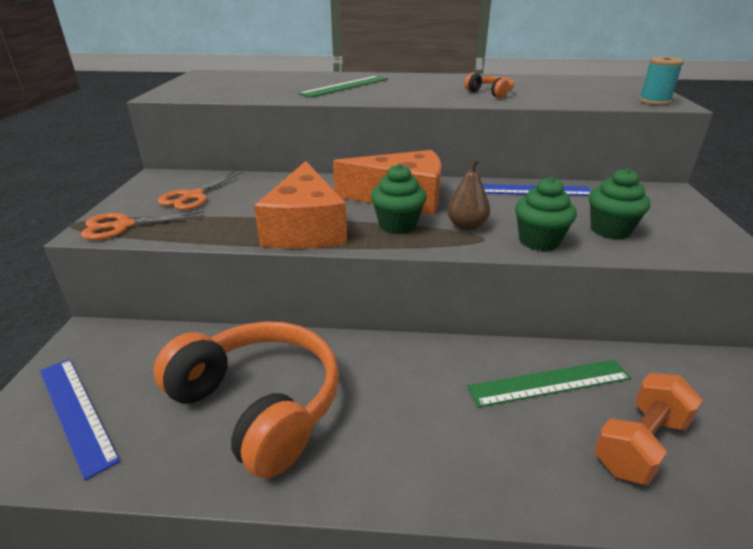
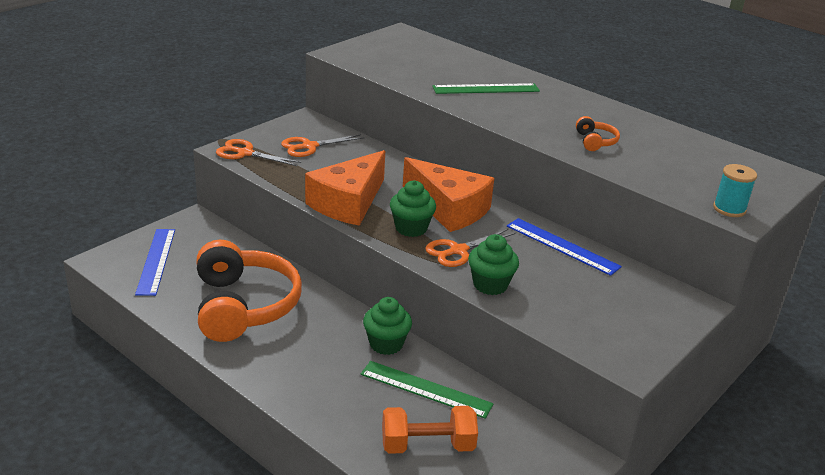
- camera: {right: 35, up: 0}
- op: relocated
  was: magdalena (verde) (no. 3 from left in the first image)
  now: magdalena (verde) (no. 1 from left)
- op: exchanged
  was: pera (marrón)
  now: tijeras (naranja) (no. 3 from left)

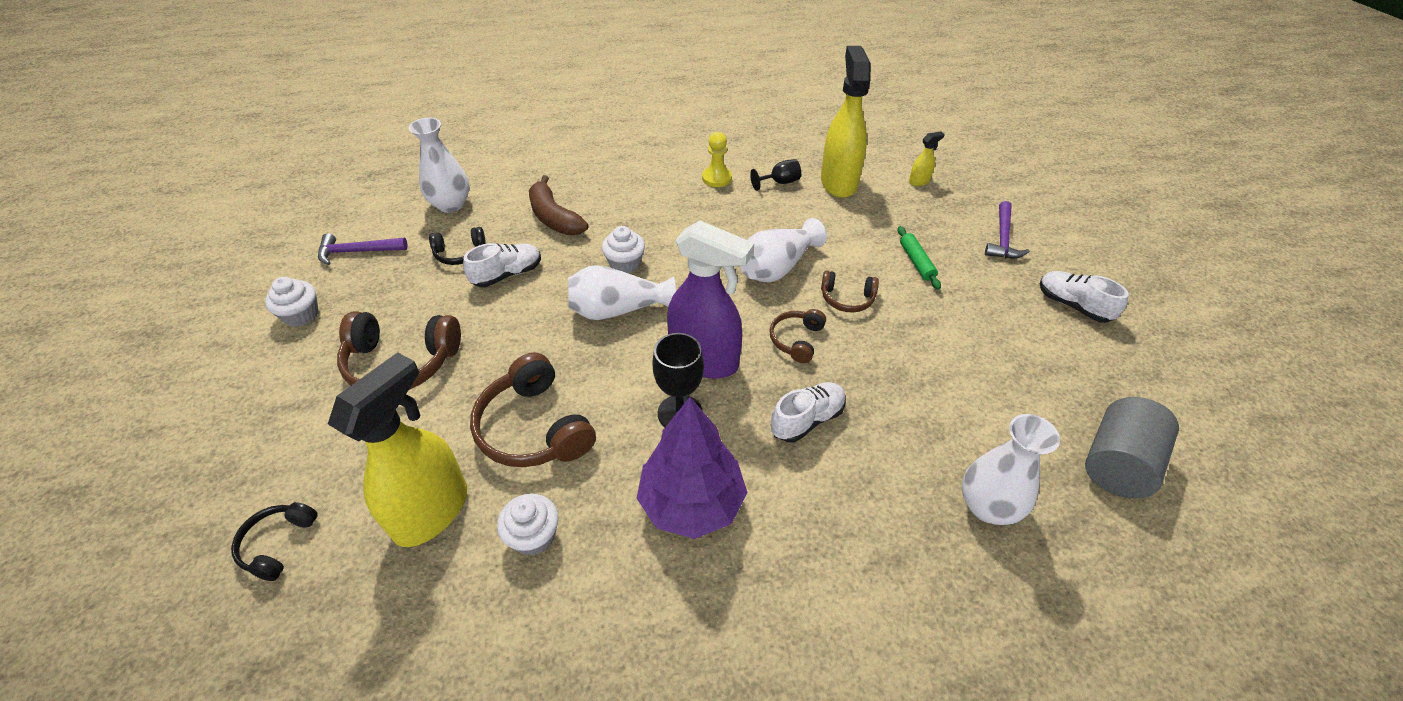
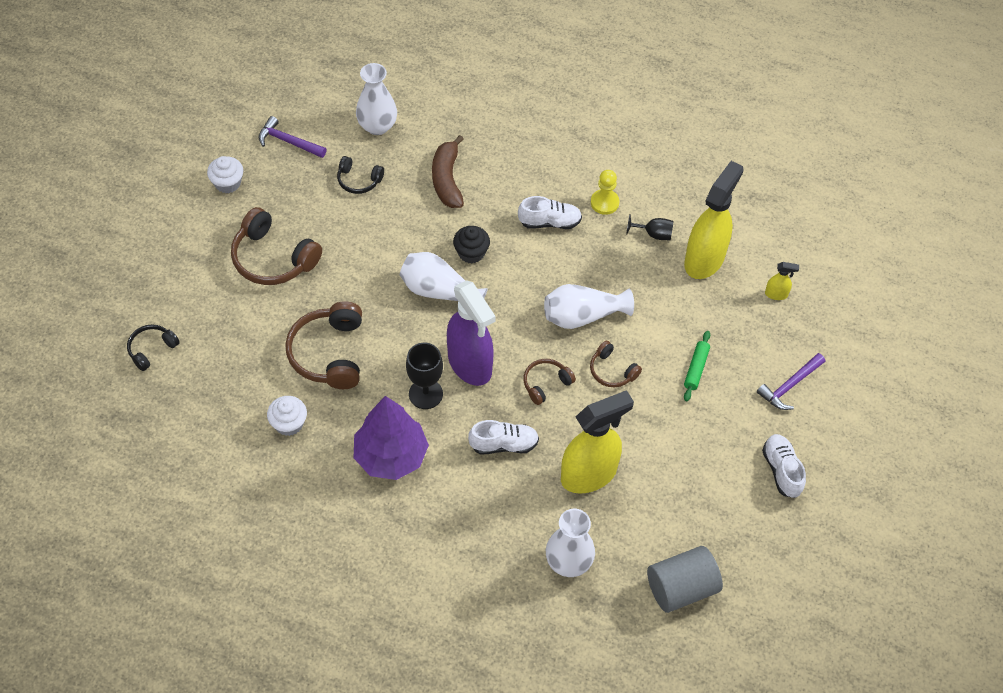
- camera: {right: 30, up: 10}
- op: relocated
  was: pulverizador (amarillo) (no. 1 from left)
- op: relocated
  was: zapato (blanco) (no. 1 from left in the first image)
  now: zapato (blanco) (no. 2 from left)
- op: colour
  was: magdalena (blanco) (no. 3 from left)
  now: magdalena (negro)

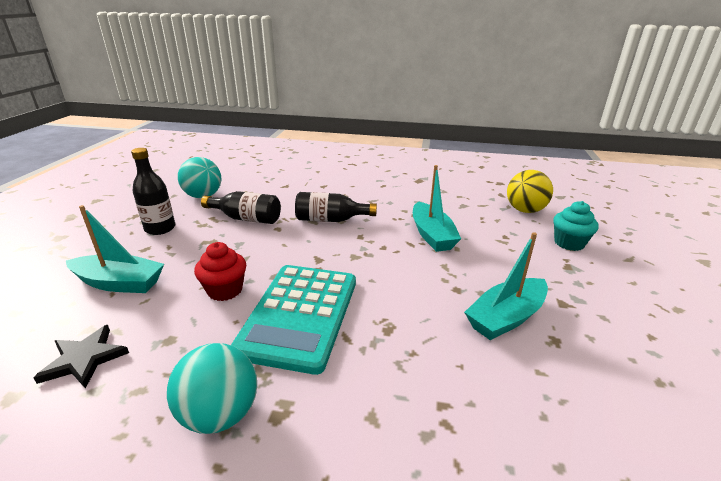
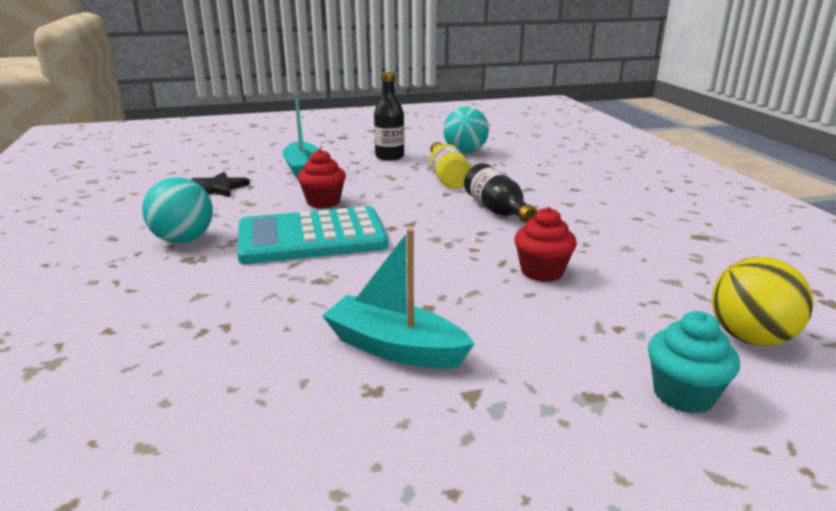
- camera: {right: 65, up: -5}
- op: exchanged
  was: barco (turquesa) (no. 2 from left)
  now: magdalena (rojo) (no. 2 from left)
- op: colour
  was: botella (negro) (no. 2 from left)
  now: botella (amarillo)

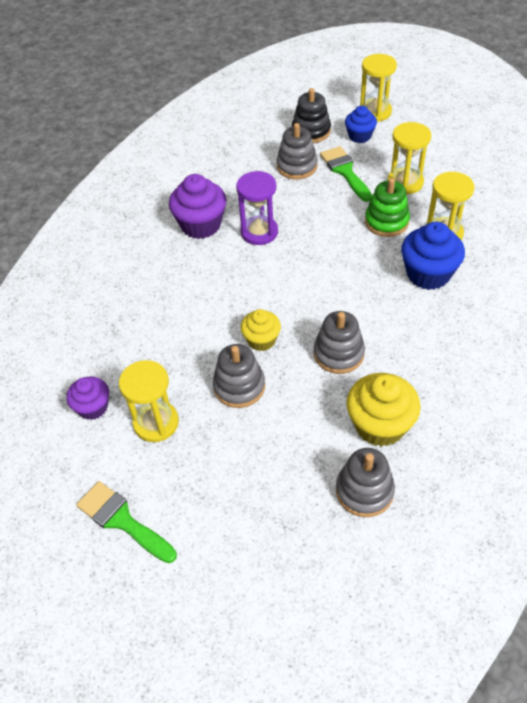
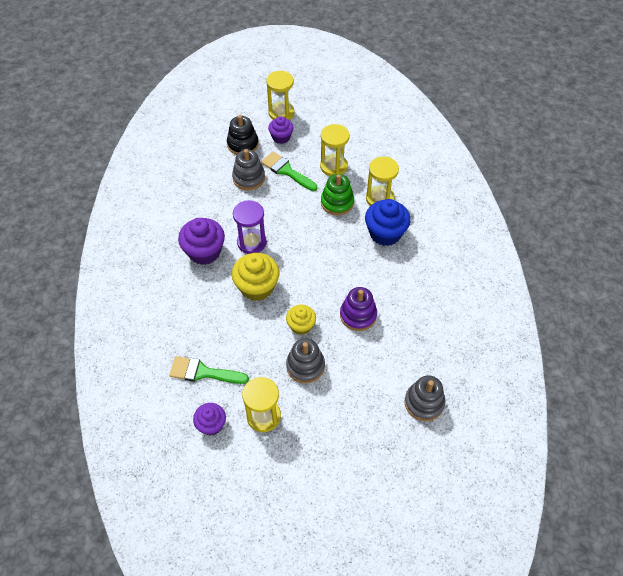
- camera: {right: -30, up: 5}
- op: relocated
  was: pincel (verde) (no. 1 from left)
- op: relocated
  was: magdalena (amarillo) (no. 2 from left in the first image)
  now: magdalena (amarillo) (no. 1 from left)
- op: colour
  was: juguete apilable (gris) (no. 3 from left)
  now: juguete apilable (morado)
- op: colour
  was: magdalena (azul) (no. 1 from left)
  now: magdalena (morado) (no. 3 from left)

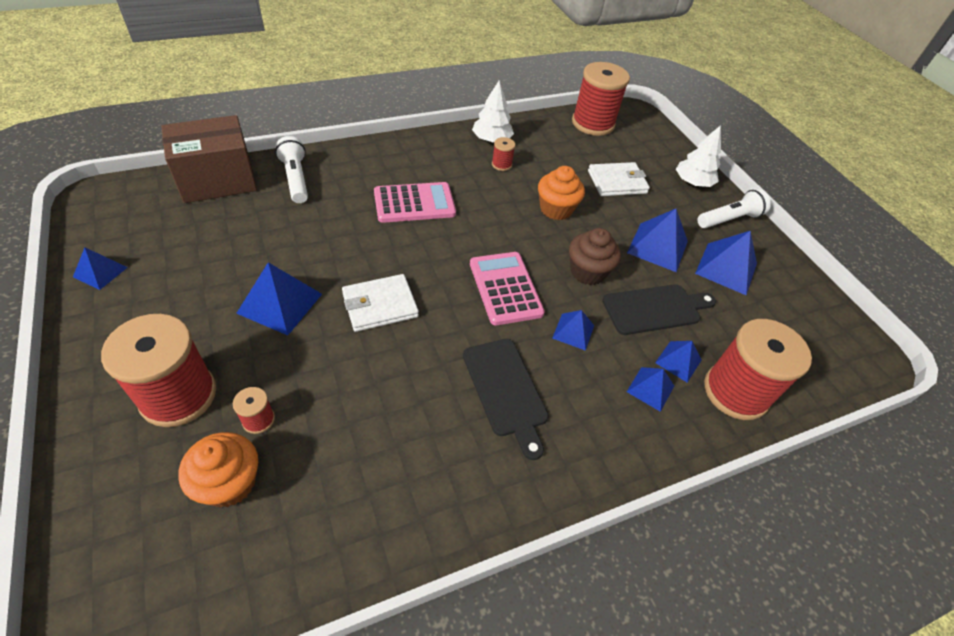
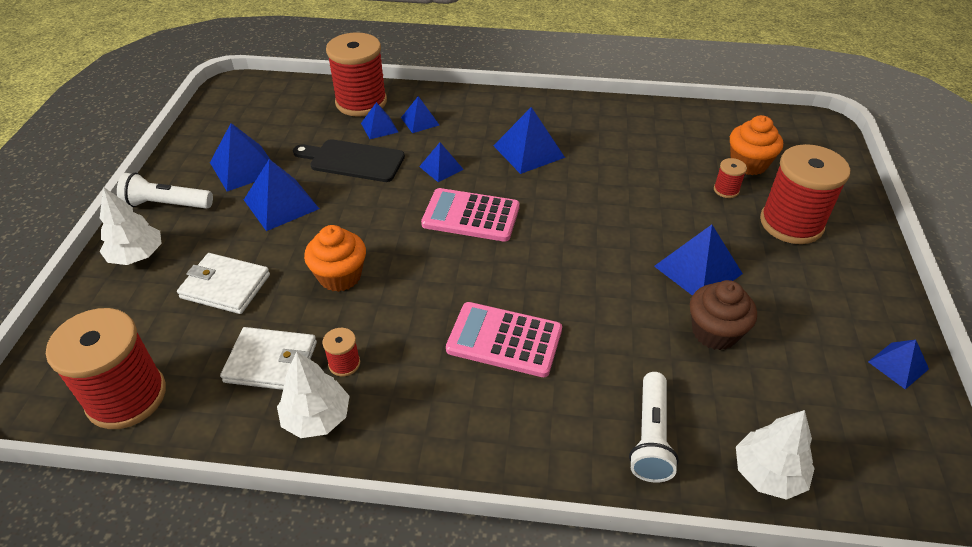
- camera: {right: -145, up: -5}
- op: relocated
  was: cartera (blanco) (no. 1 from left in the first image)
  now: cartera (blanco) (no. 2 from left)
- op: relocated
  was: magdalena (marrón)
- op: exchanged
  was: caja (marrón)
  now: árbol (blanco) (no. 3 from left)
- op: exchanged
  was: tabla de cortar (negro) (no. 1 from left)
  now: pirámide (azul) (no. 6 from left)
- op: spun
  was: calculadora (rosa) (no. 2 from left in the first image)
  clockwise: 90

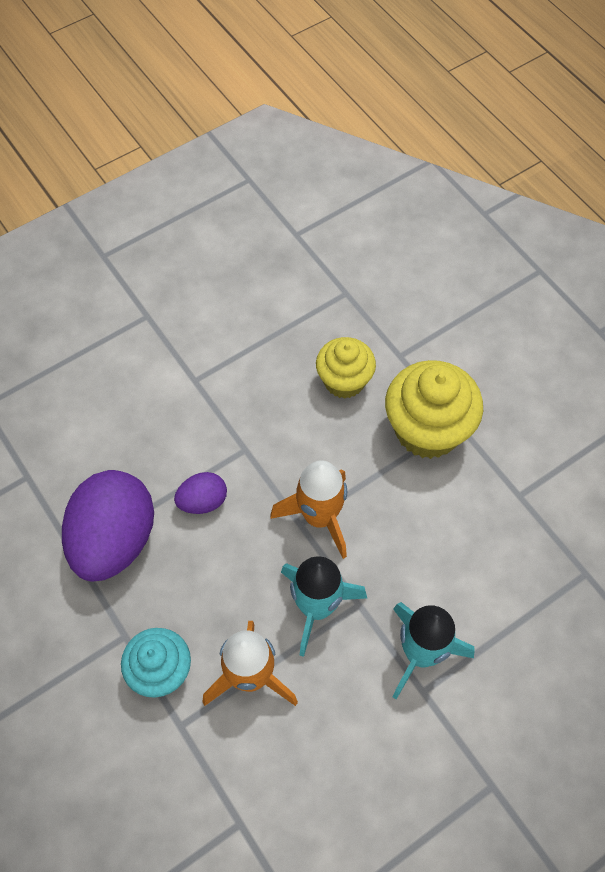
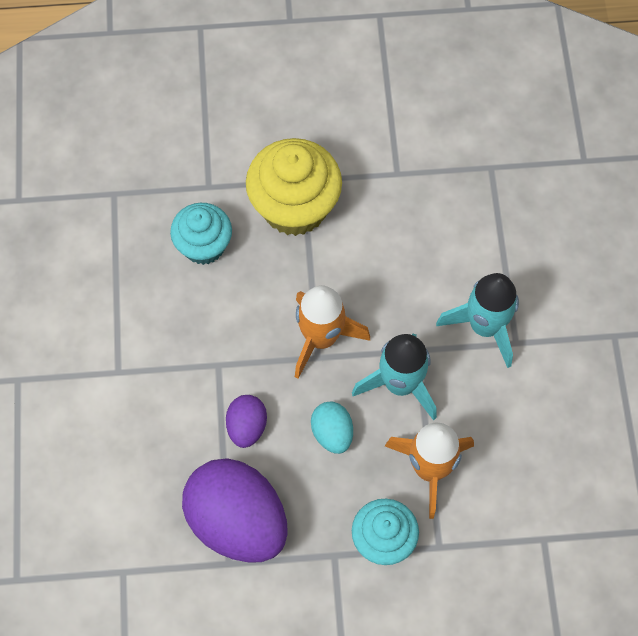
- camera: {right: -60, up: 5}
- op: appeared
  now: huevo (turquesa)
- op: colour
  was: magdalena (amarillo) (no. 1 from left)
  now: magdalena (turquesa) (no. 1 from left)

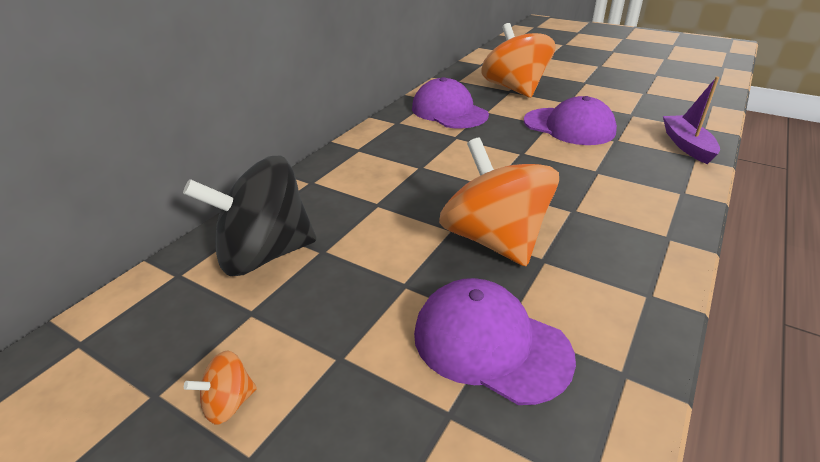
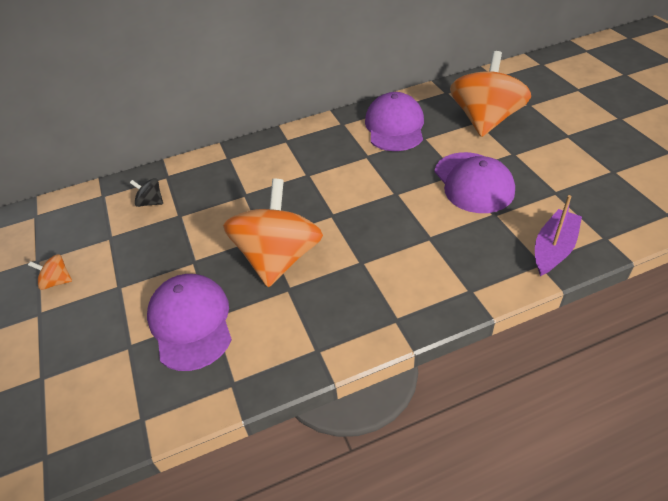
- camera: {right: 40, up: 10}
- op: size
  was: peonza (negro)
  ratio: 0.41

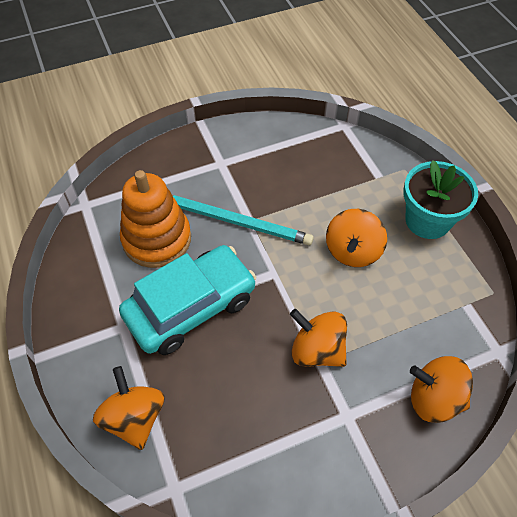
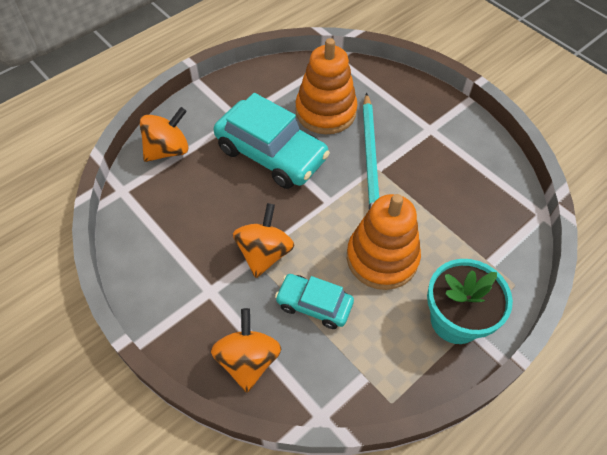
- camera: {right: 70, up: 0}
- op: appeared
  now: coche (turquesa) (no. 2 from left)
- op: exchanged
  was: peonza (naranja) (no. 3 from left)
  now: juguete apilable (naranja) (no. 2 from left)

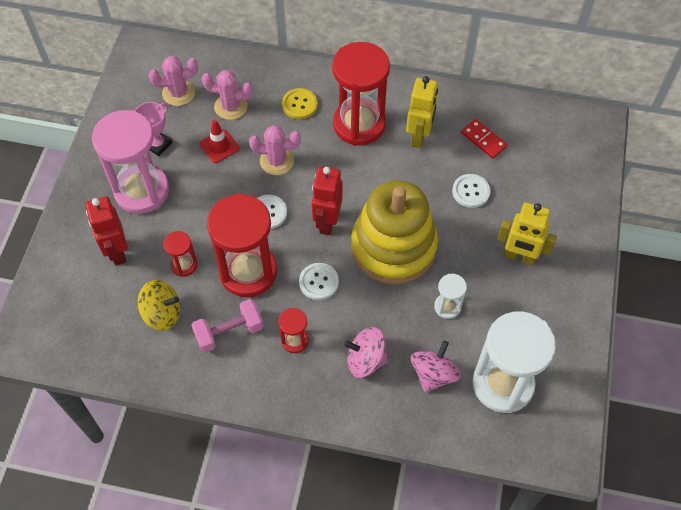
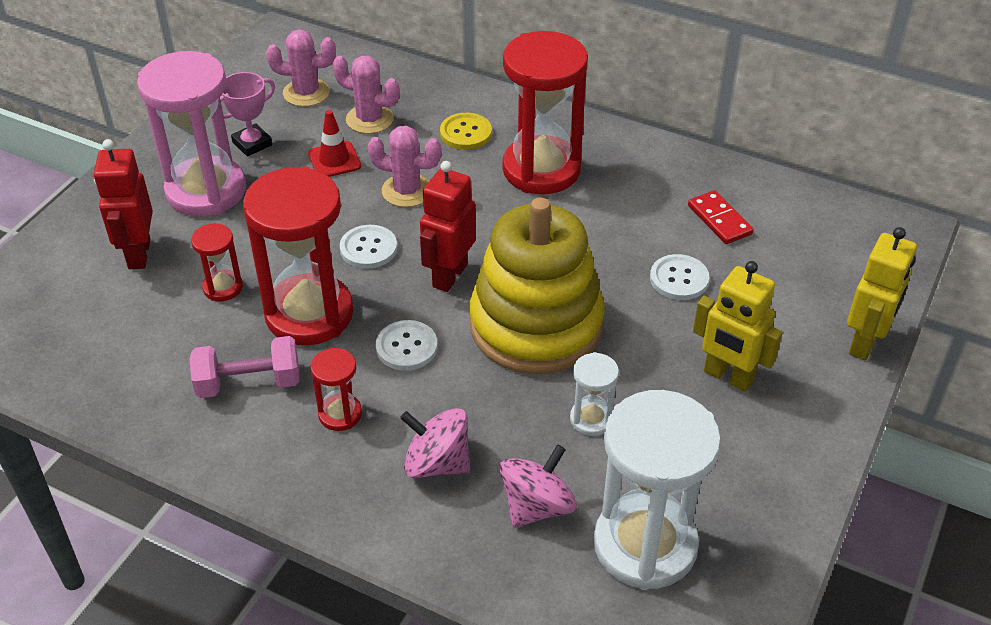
- camera: {right: 15, up: -15}
- op: missing
  was: peonza (amarillo)
- op: relocated
  was: robot (amarillo) (no. 1 from left in the first image)
  now: robot (amarillo) (no. 2 from left)

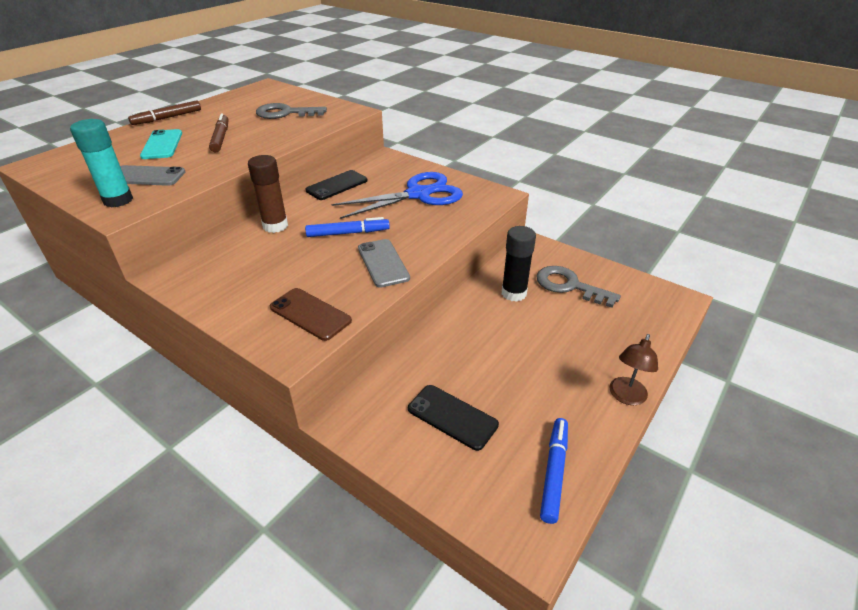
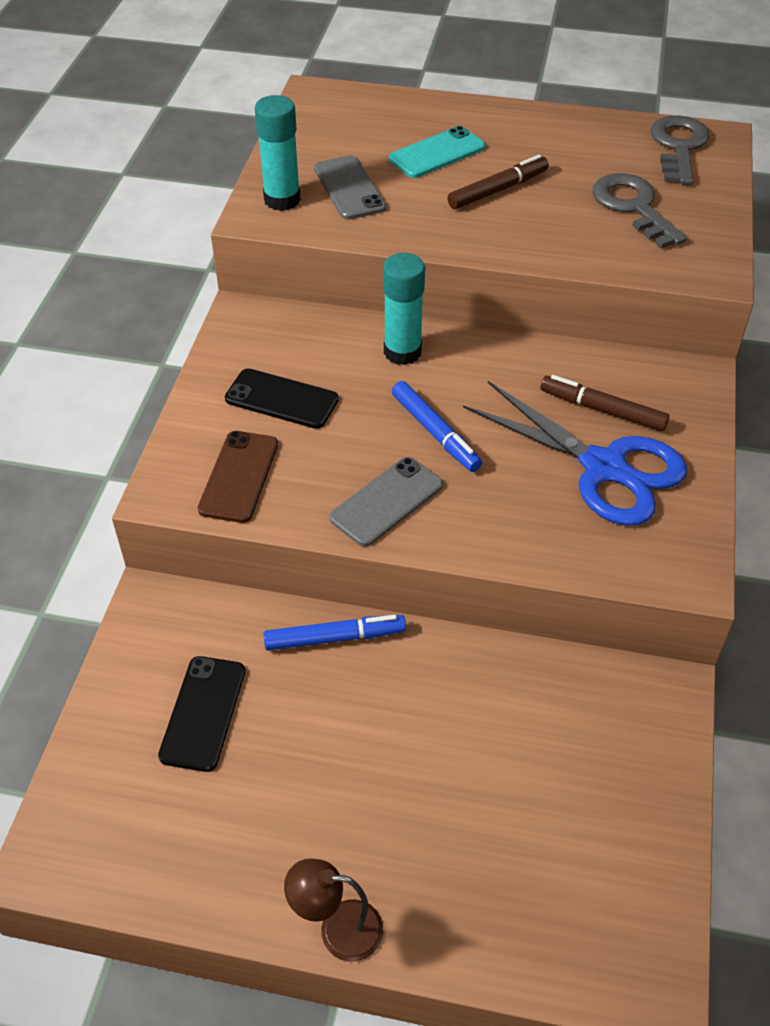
- camera: {right: 65, up: 10}
- op: missing
  was: barra de pegamento (negro)
- op: relocated
  was: rotulador (marrón) (no. 1 from left in the first image)
  now: rotulador (marrón) (no. 2 from left)
- op: relocated
  was: móvil (negro) (no. 1 from left in the first image)
  now: móvil (negro) (no. 2 from left)
- op: relocated
  was: llave (gris) (no. 2 from left)
- op: relocated
  was: rotulador (azul) (no. 2 from left in the first image)
  now: rotulador (azul) (no. 1 from left)
- op: colour
  was: barra de pegamento (marrón)
  now: barra de pegamento (turquesa) (no. 2 from left)

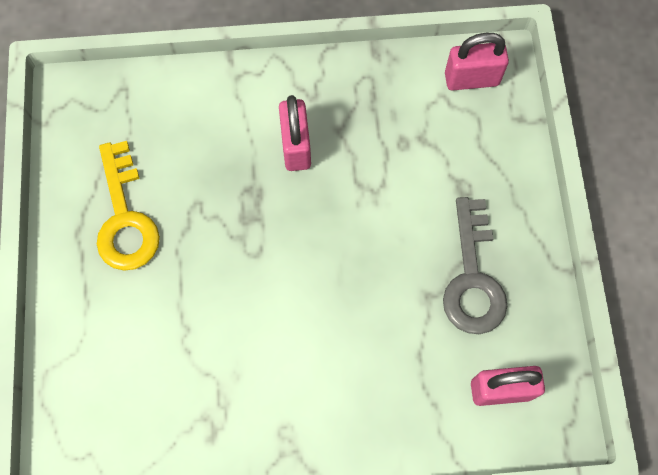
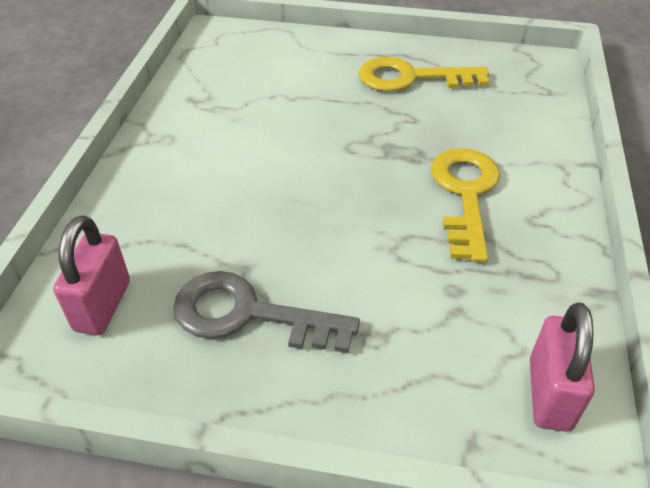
- camera: {right: 105, up: -25}
- op: exchanged
  was: candado (rosa) (no. 1 from left)
  now: llave (amarillo) (no. 2 from left)

